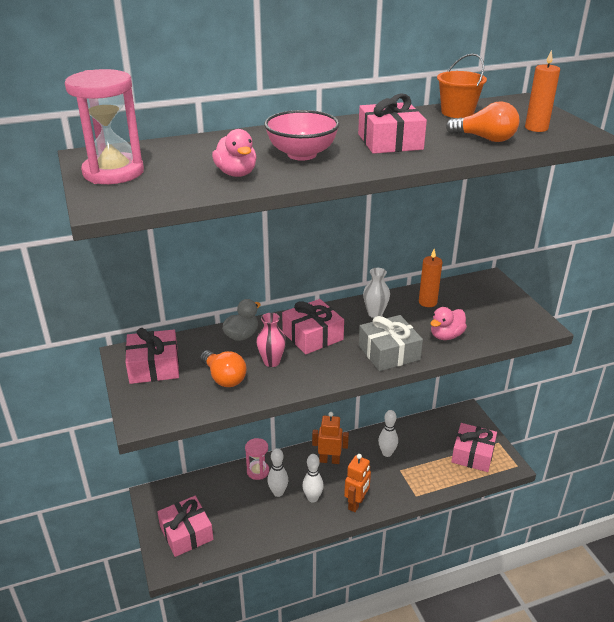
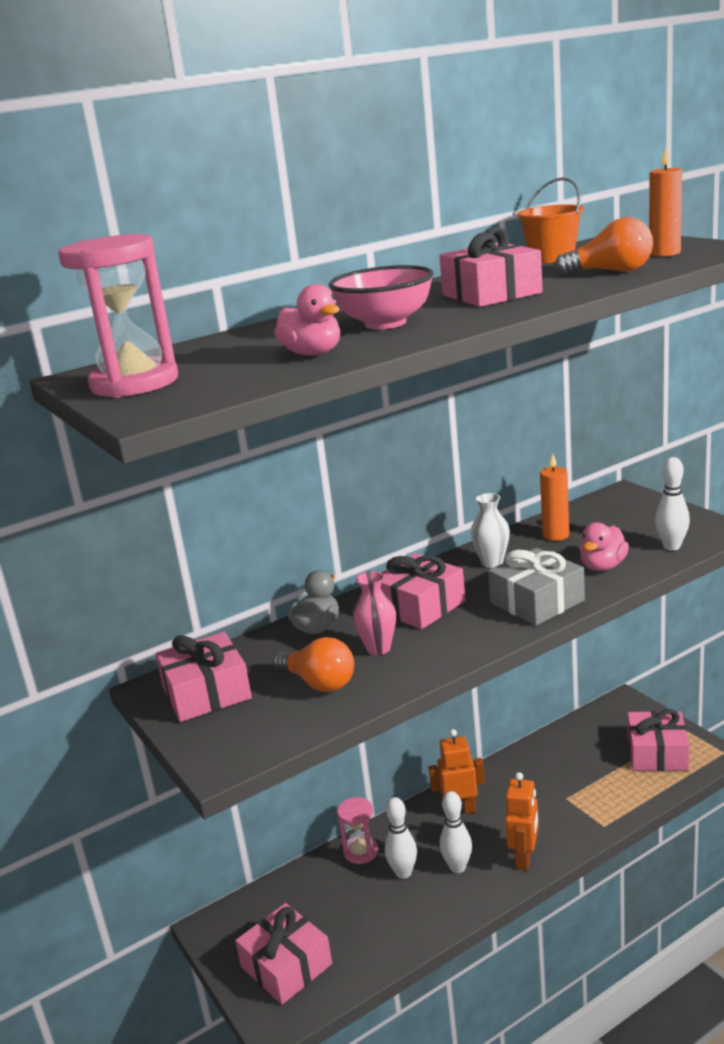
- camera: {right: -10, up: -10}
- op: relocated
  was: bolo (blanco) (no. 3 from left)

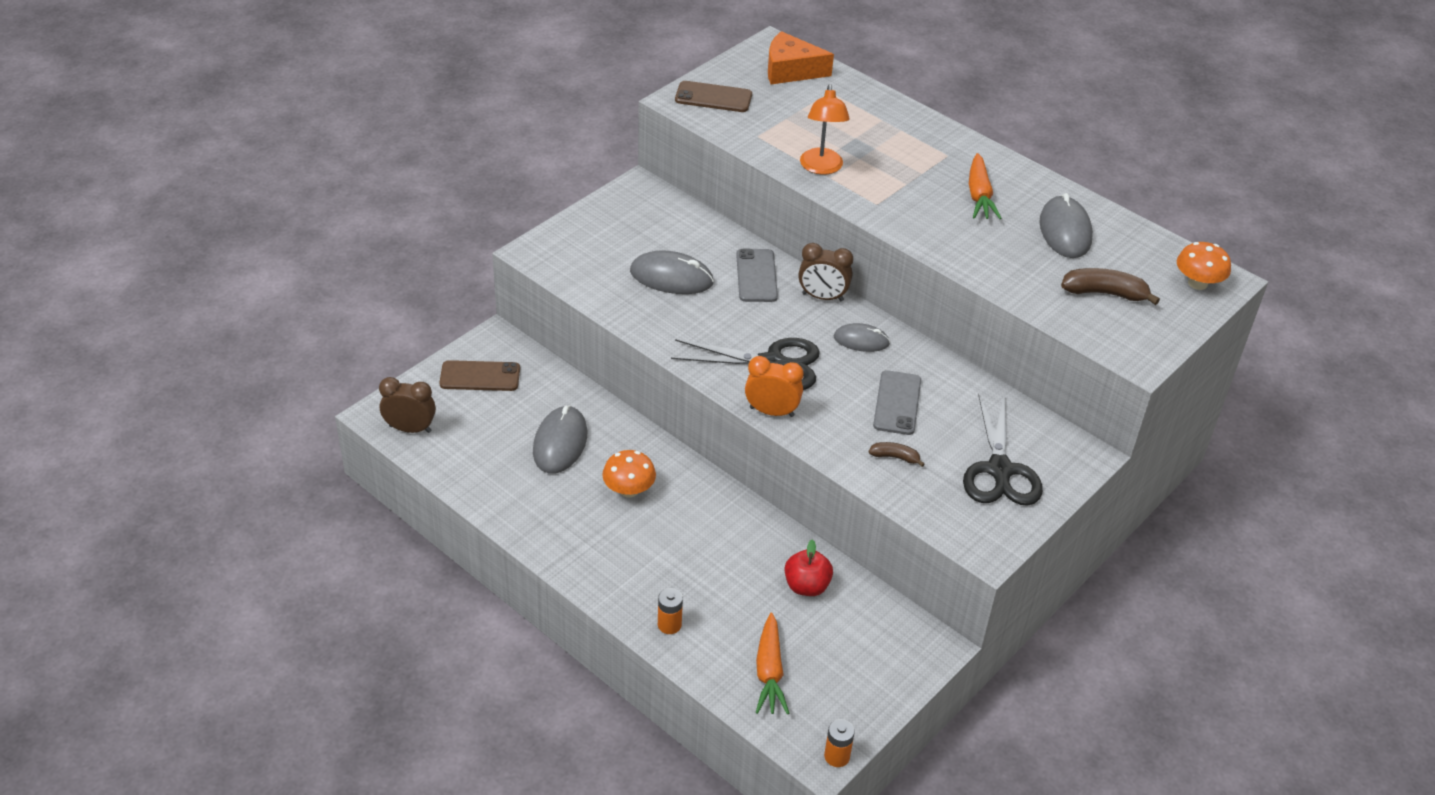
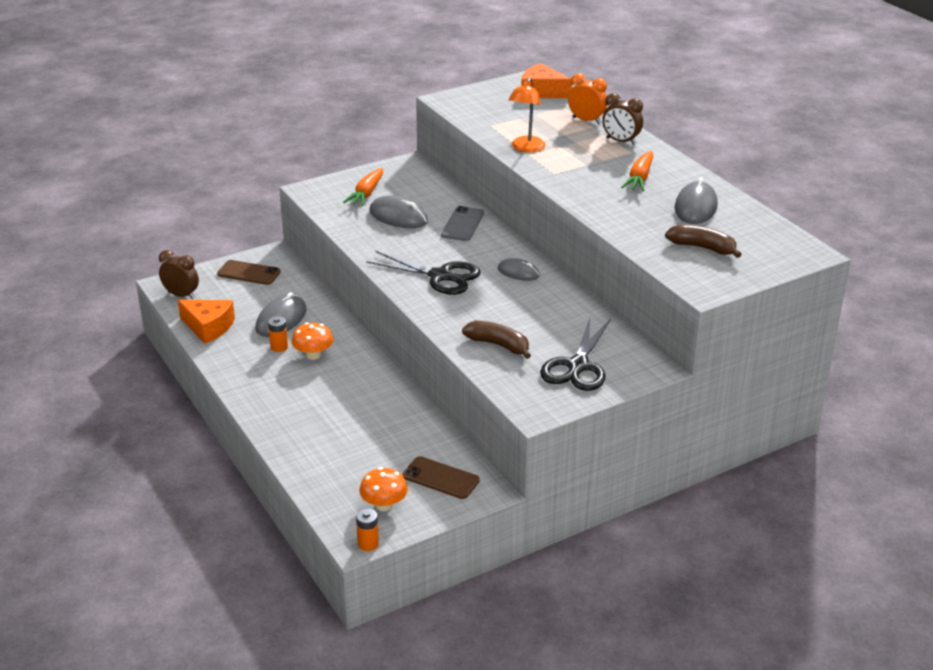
- camera: {right: 20, up: -10}
- op: missing
  was: manzana (rojo)
- op: missing
  was: móvil (gris) (no. 2 from left)
- op: appeared
  now: queso (naranja) (no. 1 from left)
- op: relocated
  was: pila (naranja) (no. 1 from left)
- op: relocated
  was: móvil (marrón) (no. 2 from left)
- op: relocated
  was: despertador (naranja)
- op: relocated
  was: zanahoria (naranja) (no. 1 from left)
- op: relocated
  was: despertador (marrón) (no. 2 from left)
- op: relocated
  was: seta (naranja) (no. 2 from left)
- op: size
  was: plátano (marrón) (no. 1 from left)
  ratio: 1.76

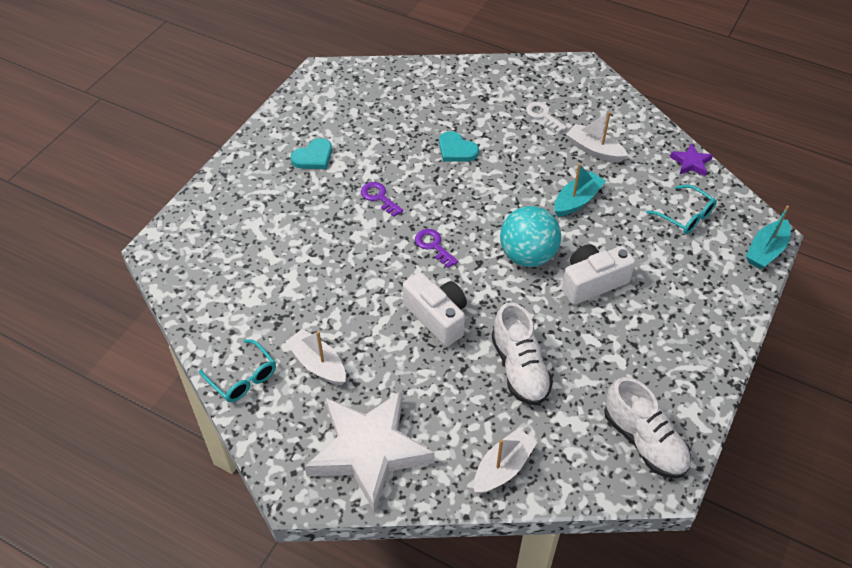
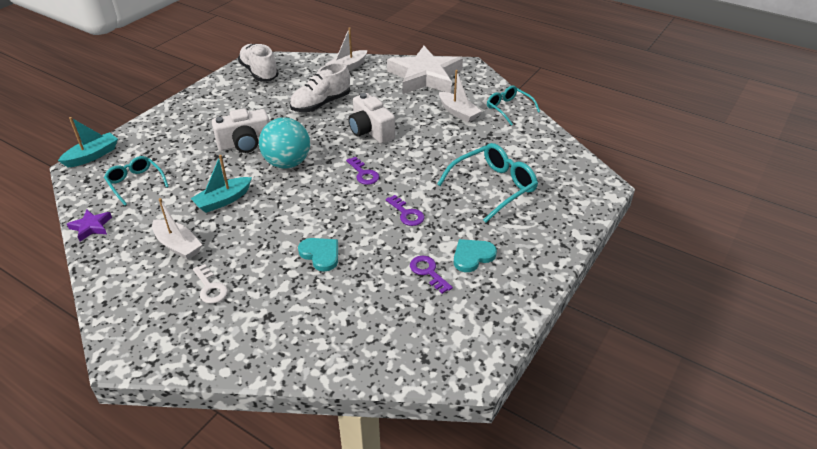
- camera: {right: -175, up: -10}
- op: appeared
  now: llave (morado) (no. 3 from left)
- op: appeared
  now: gafas (turquesa) (no. 2 from left)
- op: spun
  was: zapato (blanco) (no. 1 from left in the first image)
  clockwise: -120

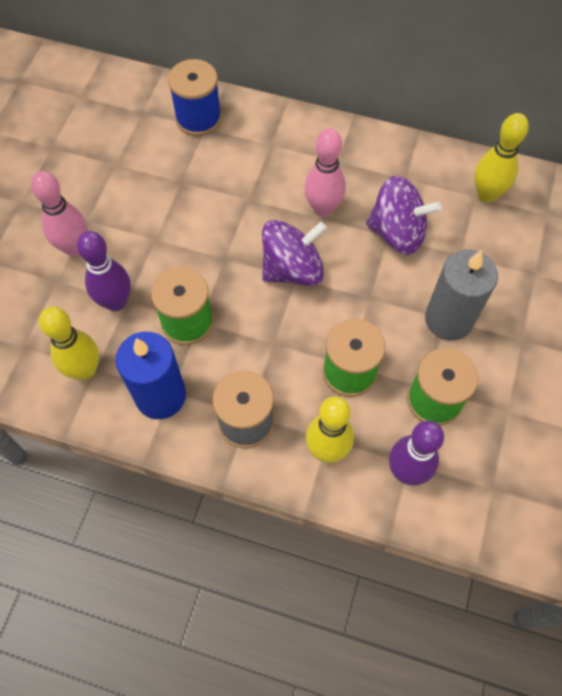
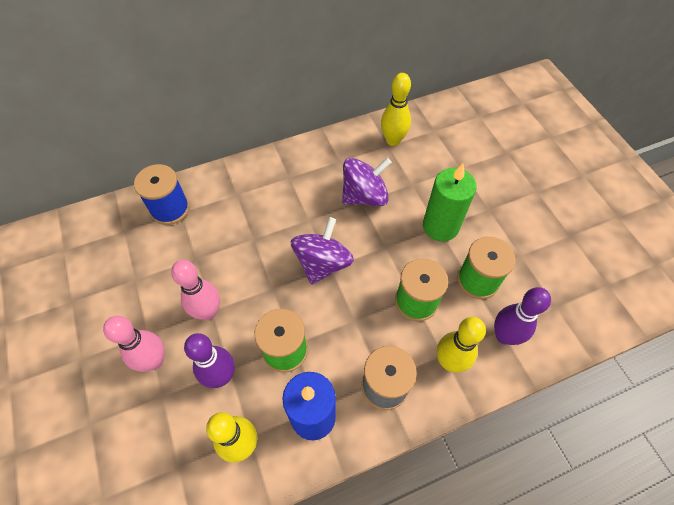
- camera: {right: -40, up: -5}
- op: relocated
  was: bolo (rosa) (no. 2 from left)
- op: colour
  was: vela (gris)
  now: vela (verde)

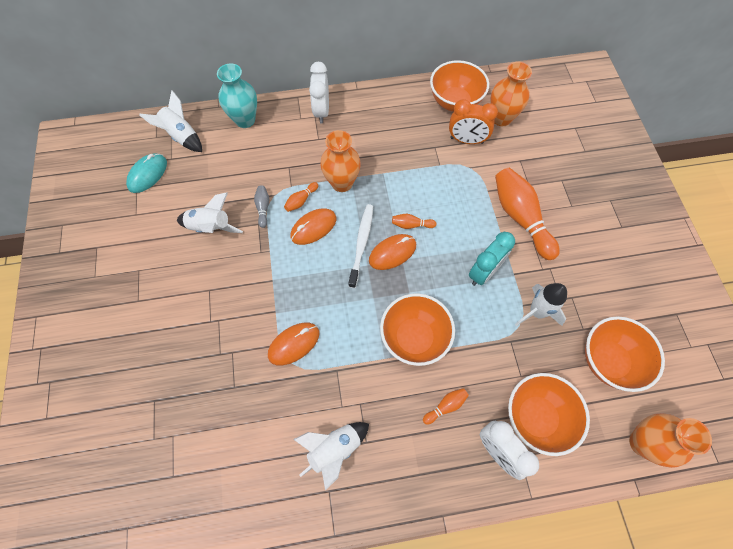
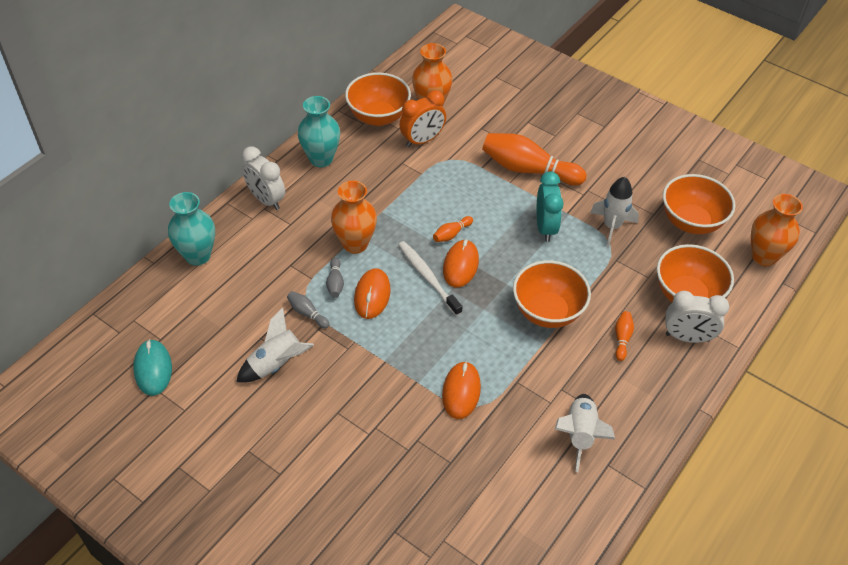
- camera: {right: -45, up: -15}
- op: missing
  was: cohete (blanco) (no. 1 from left)
- op: appeared
  now: florero (turquesa) (no. 2 from left)
- op: colour
  was: bolo (naranja) (no. 1 from left)
  now: bolo (gris) (no. 2 from left)

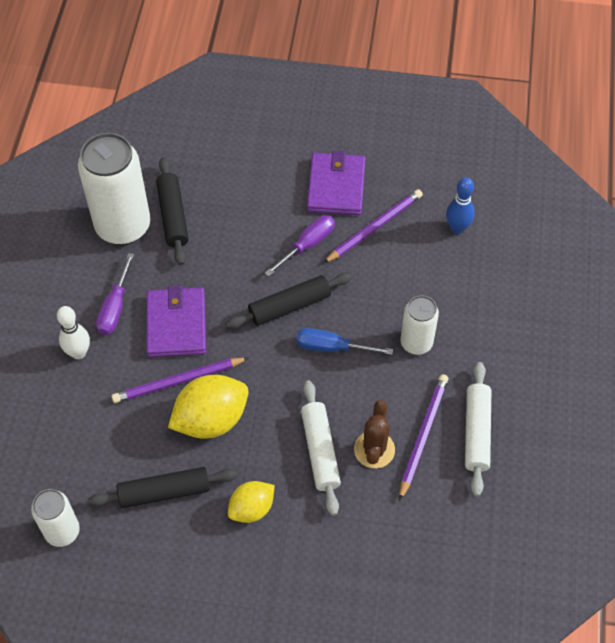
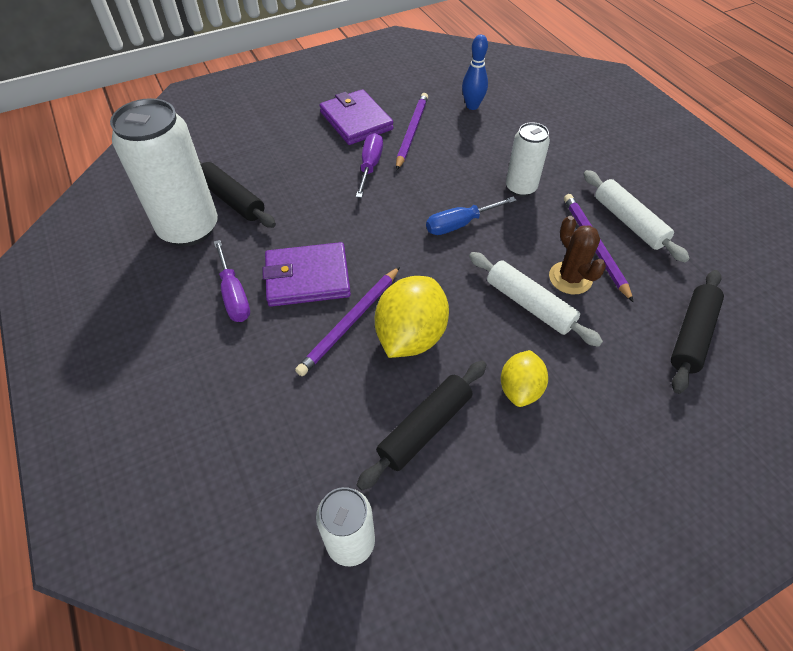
- camera: {right: -35, up: -5}
- op: missing
  was: bolo (blanco)
- op: relocated
  was: rodillo (negro) (no. 3 from left)
- op: spun
  was: cartera (morado) (no. 1 from left)
  clockwise: -60

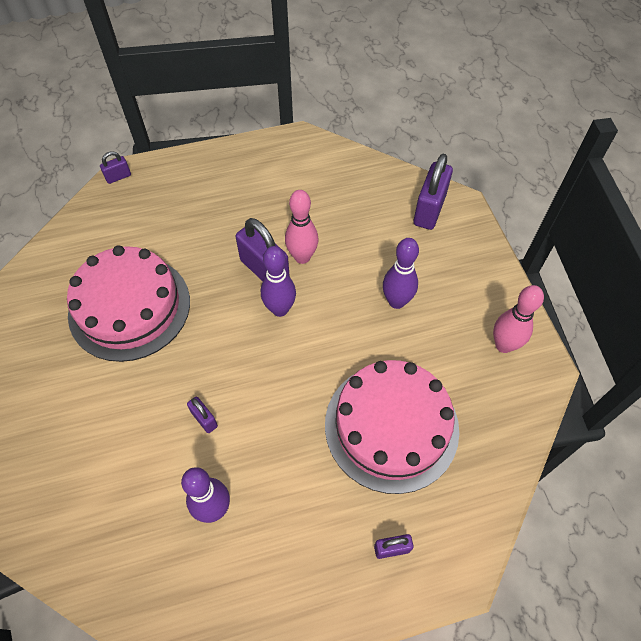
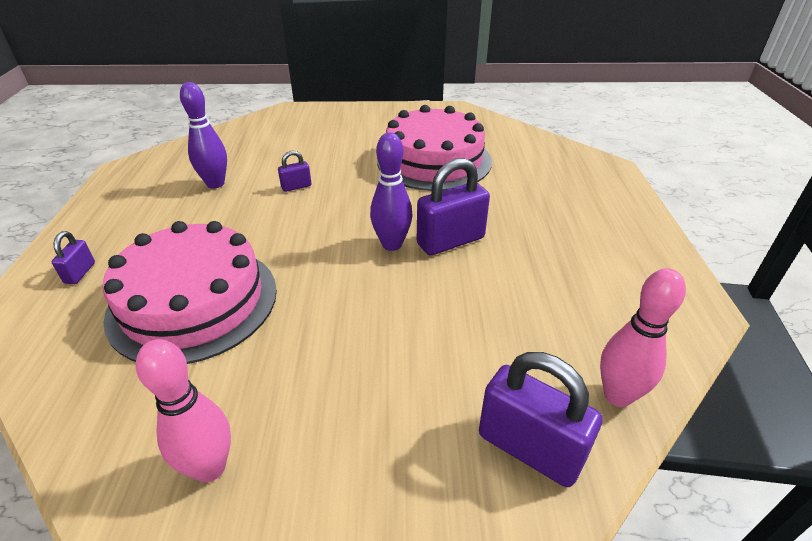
- camera: {right: 105, up: -20}
- op: missing
  was: candado (morado) (no. 1 from left)
- op: missing
  was: bolo (morado) (no. 3 from left)
- op: relocated
  was: bolo (rosa) (no. 1 from left in the first image)
  now: bolo (rosa) (no. 2 from left)

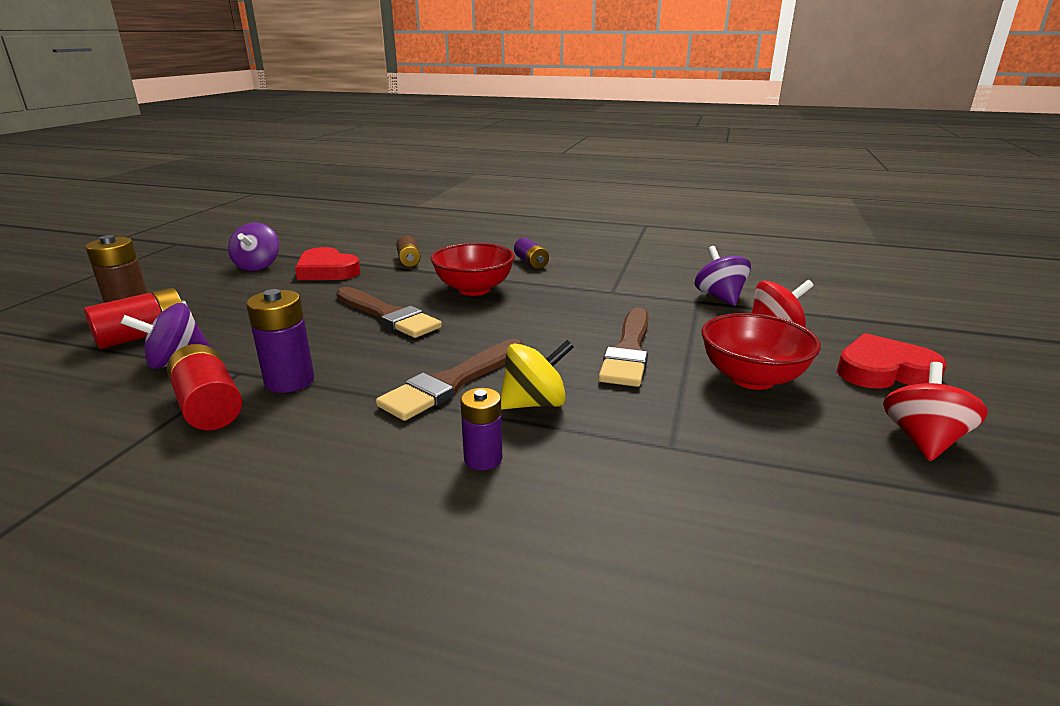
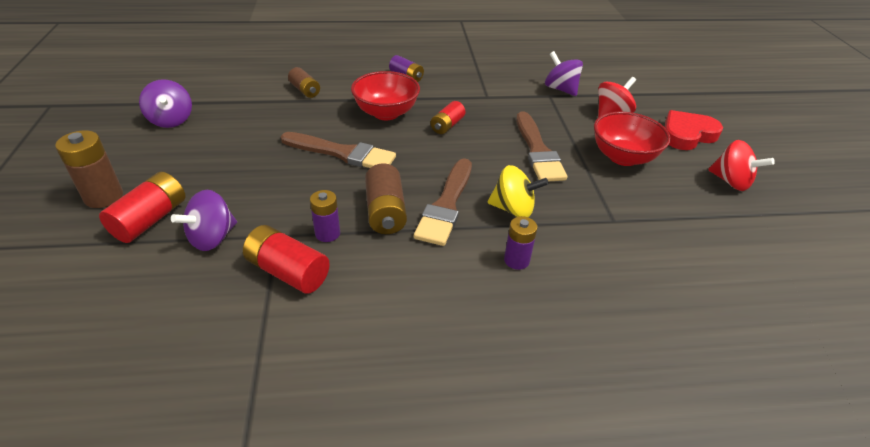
- camera: {right: -25, up: 15}
- op: missing
  was: corazón (rojo) (no. 1 from left)
- op: appeared
  now: pila (marrón) (no. 3 from left)
- op: appeared
  now: pila (rojo) (no. 3 from left)
- op: spun
  was: peonza (amarillo)
  clockwise: 60
- op: spun
  was: peonza (rojo) (no. 2 from left)
  clockwise: 135
- op: size
  was: pila (morado) (no. 1 from left)
  ratio: 0.66

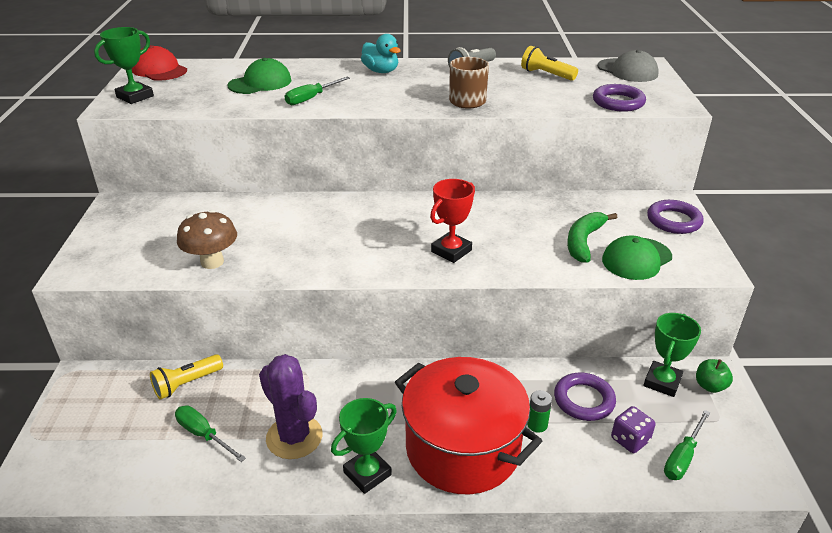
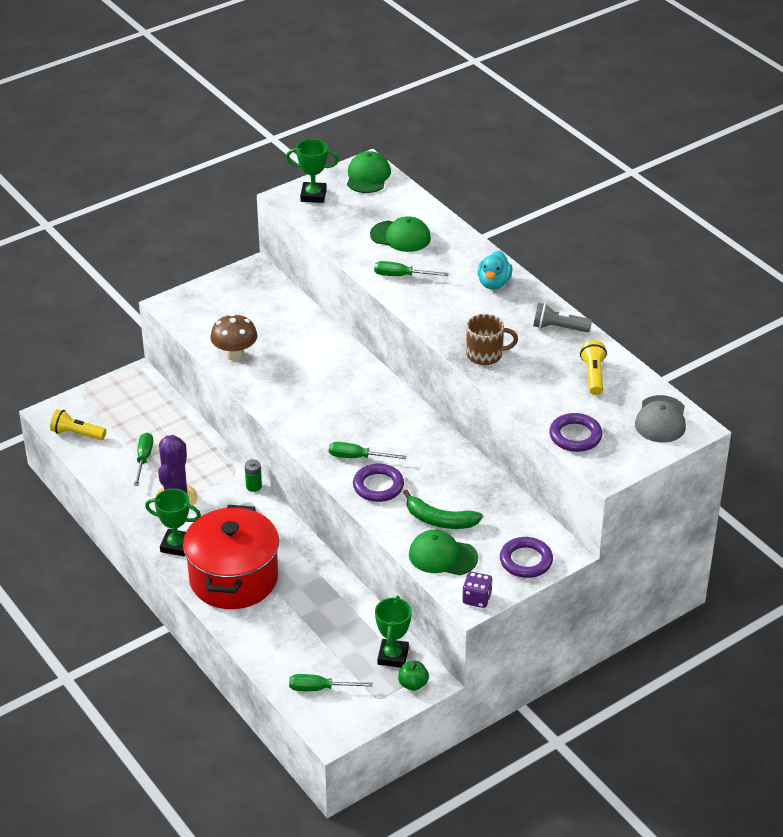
- camera: {right: 55, up: 5}
- op: relocated
  was: lámpara de mano (amarillo) (no. 1 from left)
- op: relocated
  was: pila (verde)
- op: relocated
  was: anillo (morado) (no. 1 from left)
- op: relocated
  was: dado (morado)
- op: exchanged
  was: trofeo (rojo)
  now: destornillador (verde) (no. 3 from left)
- op: colour
  was: gorra (rojo)
  now: gorra (verde) (no. 1 from left)
- op: spun
  was: plátano (verde)
  clockwise: -150
- op: spun
  was: trofeo (verde) (no. 3 from left)
  clockwise: -75

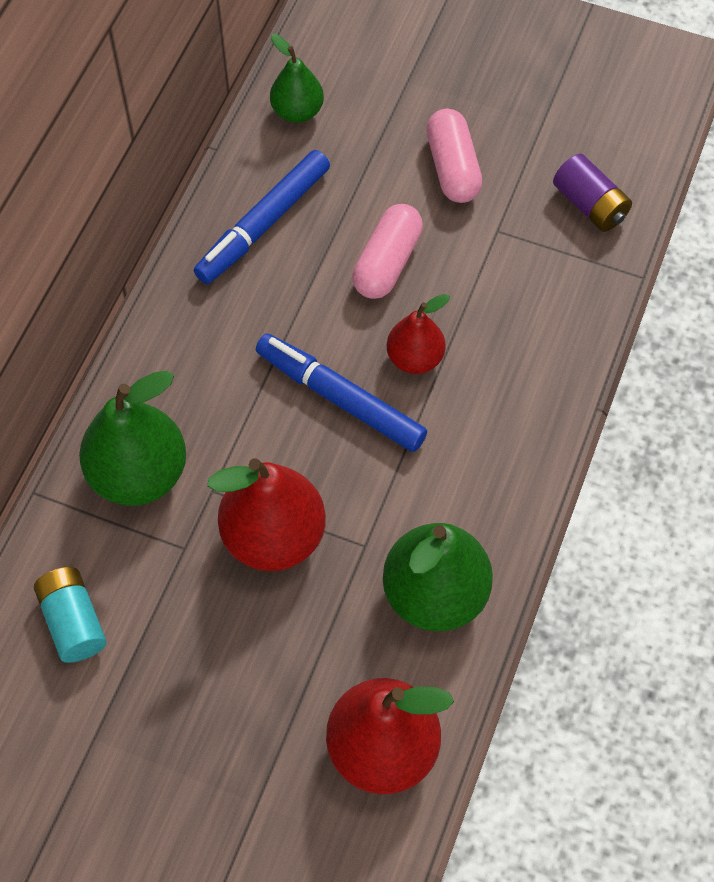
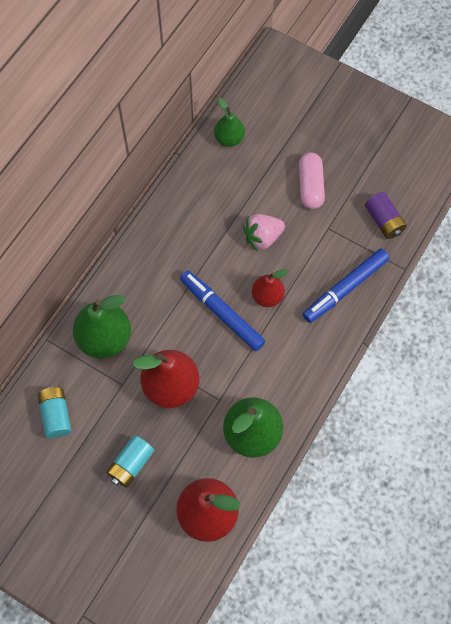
- camera: {right: 10, up: 5}
- op: appeared
  now: pila (turquesa) (no. 2 from left)
- op: relocated
  was: rotulador (azul) (no. 1 from left in the first image)
  now: rotulador (azul) (no. 2 from left)
- op: exchanged
  was: cápsula (rosa) (no. 1 from left)
  now: fresa (rosa)

